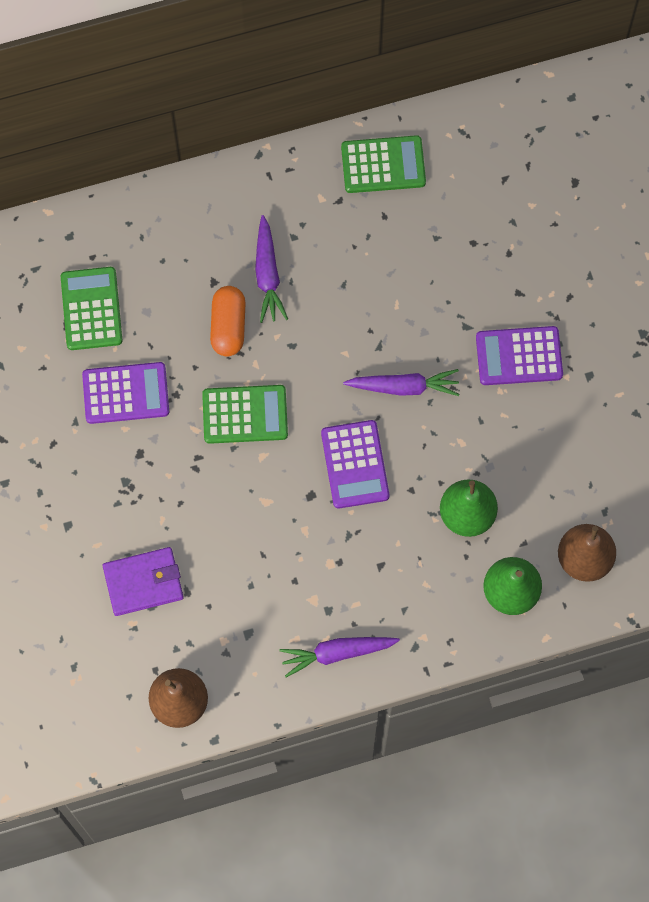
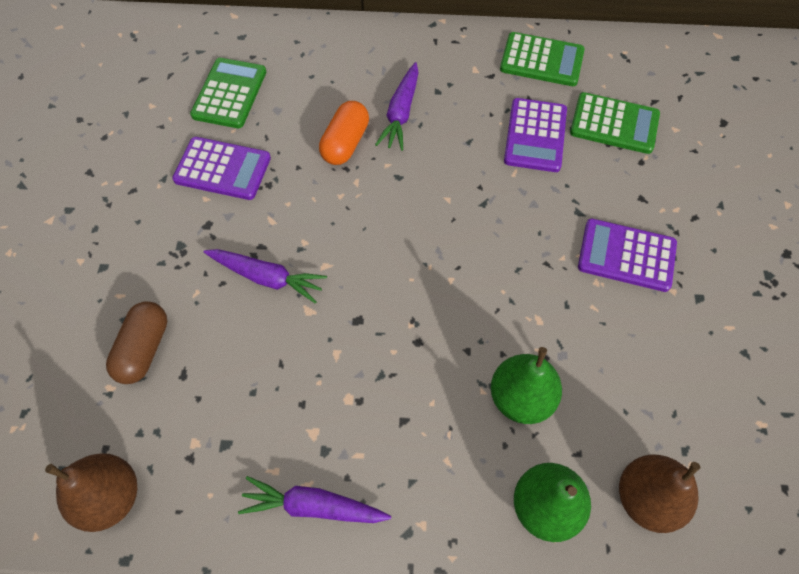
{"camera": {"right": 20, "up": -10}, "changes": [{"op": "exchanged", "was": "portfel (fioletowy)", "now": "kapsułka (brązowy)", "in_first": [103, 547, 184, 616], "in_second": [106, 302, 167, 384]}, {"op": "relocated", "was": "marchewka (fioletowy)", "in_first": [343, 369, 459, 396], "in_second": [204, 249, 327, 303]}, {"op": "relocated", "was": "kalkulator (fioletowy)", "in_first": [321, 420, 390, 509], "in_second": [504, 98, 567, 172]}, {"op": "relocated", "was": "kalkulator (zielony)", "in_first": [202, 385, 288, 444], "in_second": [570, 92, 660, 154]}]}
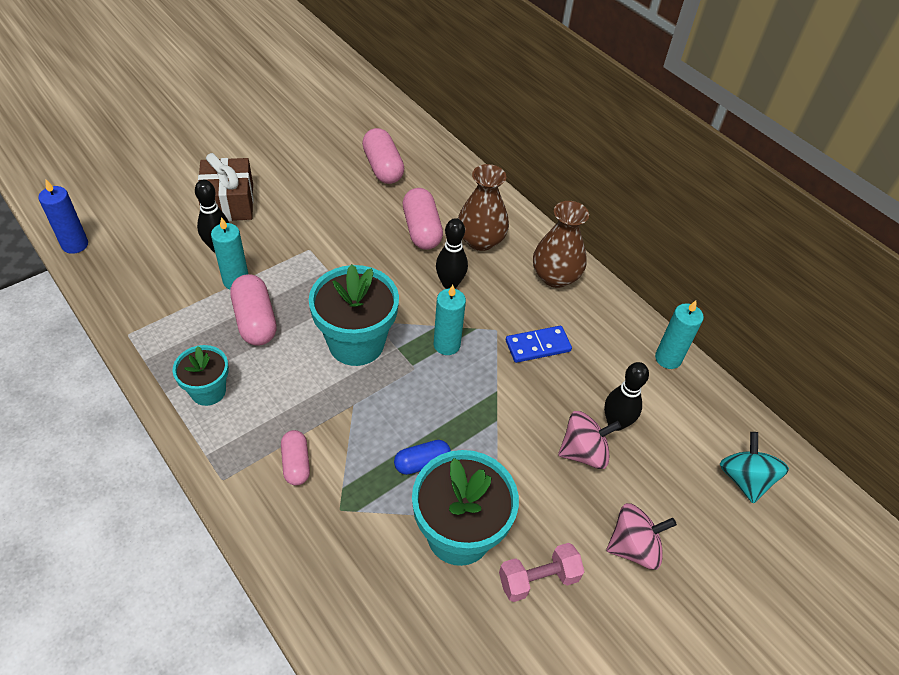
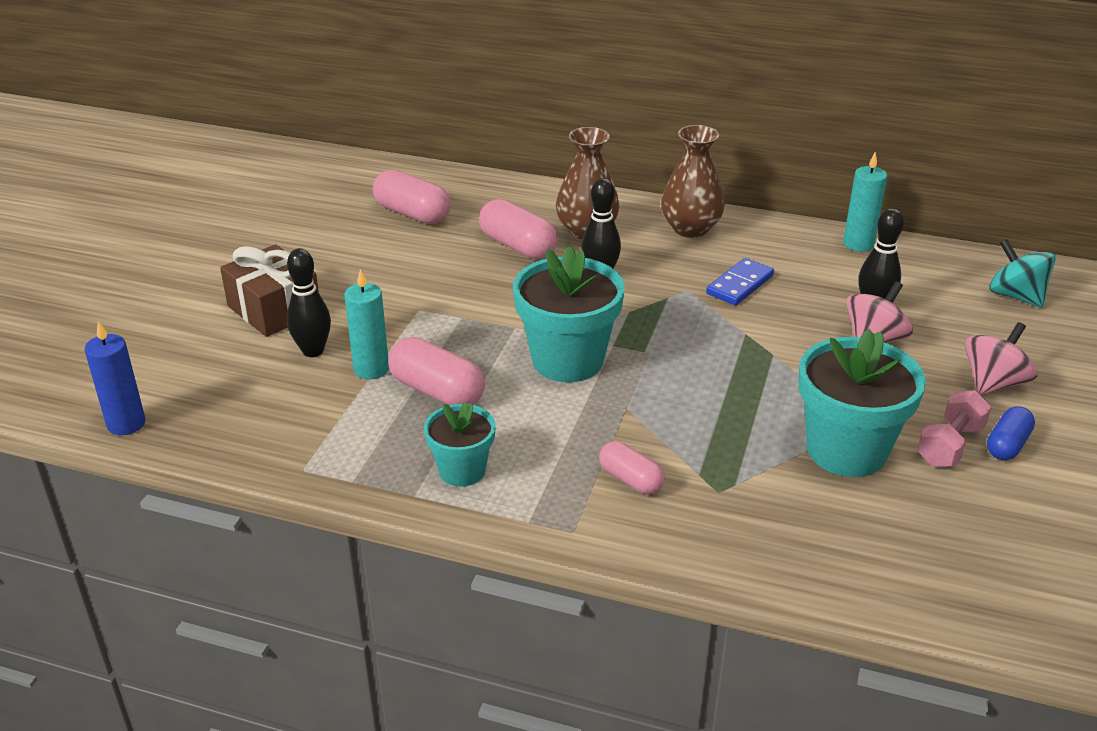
{"camera": {"right": -30, "up": -15}, "changes": [{"op": "relocated", "was": "kapsułka (niebieski)", "in_first": [394, 440, 451, 475], "in_second": [987, 406, 1035, 460]}, {"op": "missing", "was": "świeca (turkusowy)", "in_first": [434, 285, 466, 355]}]}
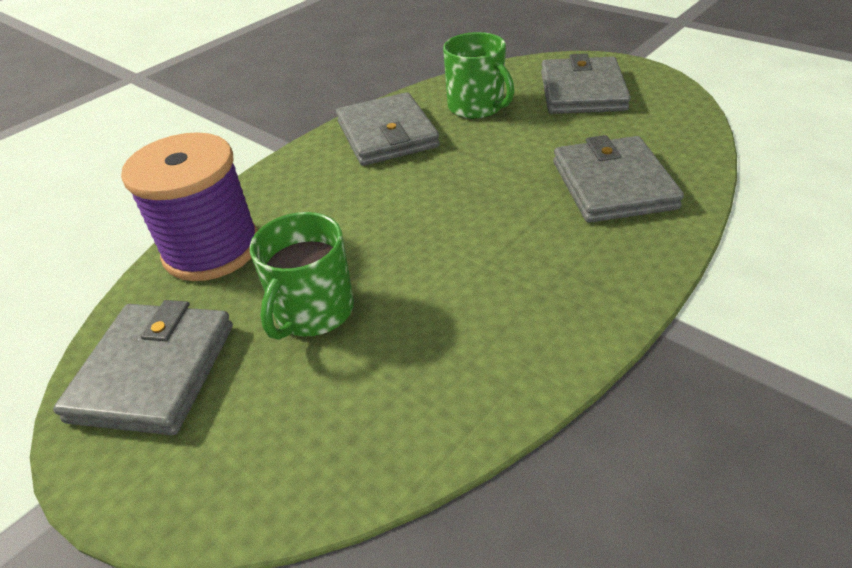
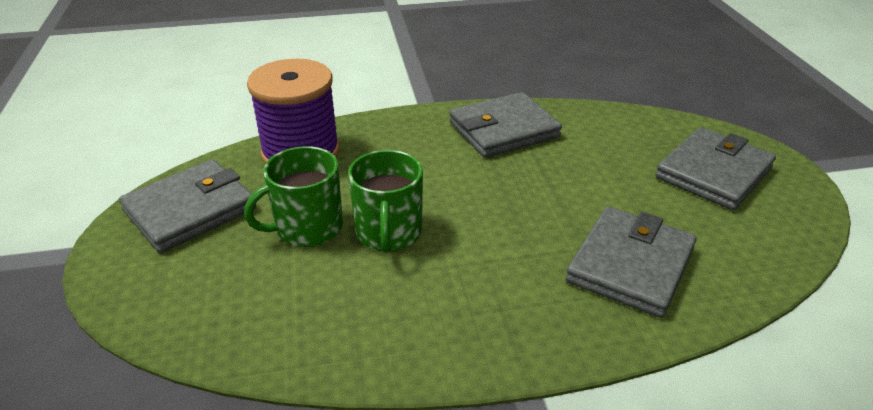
{"camera": {"right": 35, "up": -5}, "changes": [{"op": "relocated", "was": "kubek (zielony)", "in_first": [443, 32, 514, 119], "in_second": [348, 150, 423, 253]}, {"op": "spun", "was": "portfel (szary)", "in_first": [336, 92, 440, 166], "in_second": [449, 92, 562, 158], "clockwise": 45}]}
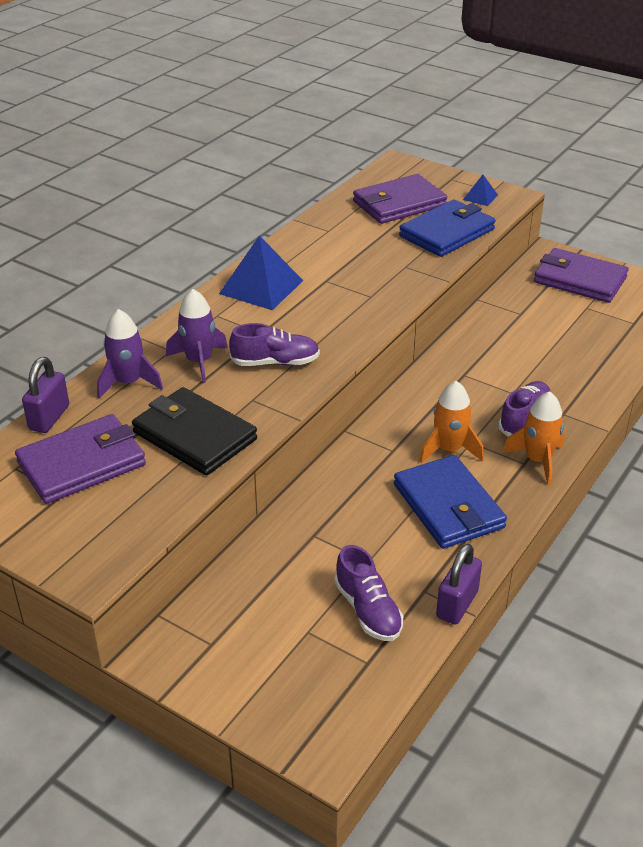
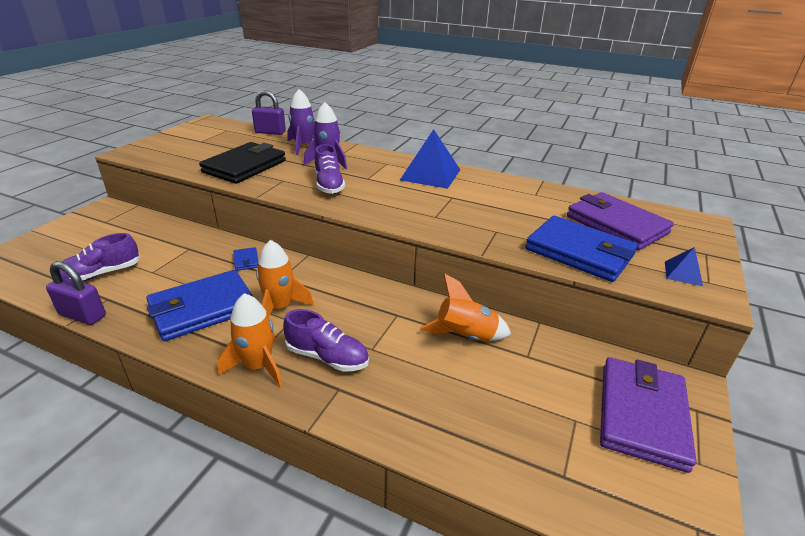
{"camera": {"right": 80, "up": -5}, "changes": [{"op": "appeared", "now": "portfel (niebieski)", "in_second": [233, 247, 258, 271]}, {"op": "appeared", "now": "rakieta (pomarańczowy)", "in_second": [420, 273, 511, 341]}, {"op": "missing", "was": "portfel (fioletowy)", "in_first": [15, 414, 146, 504]}]}
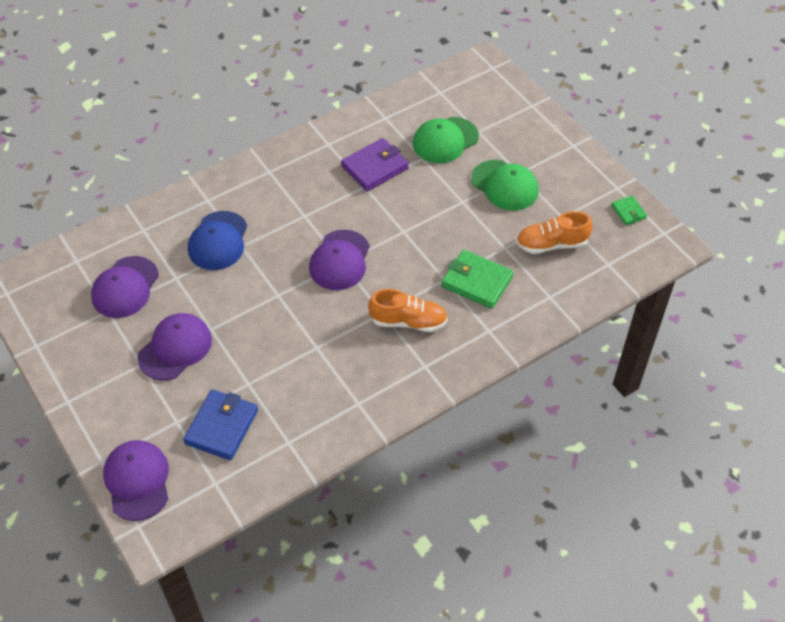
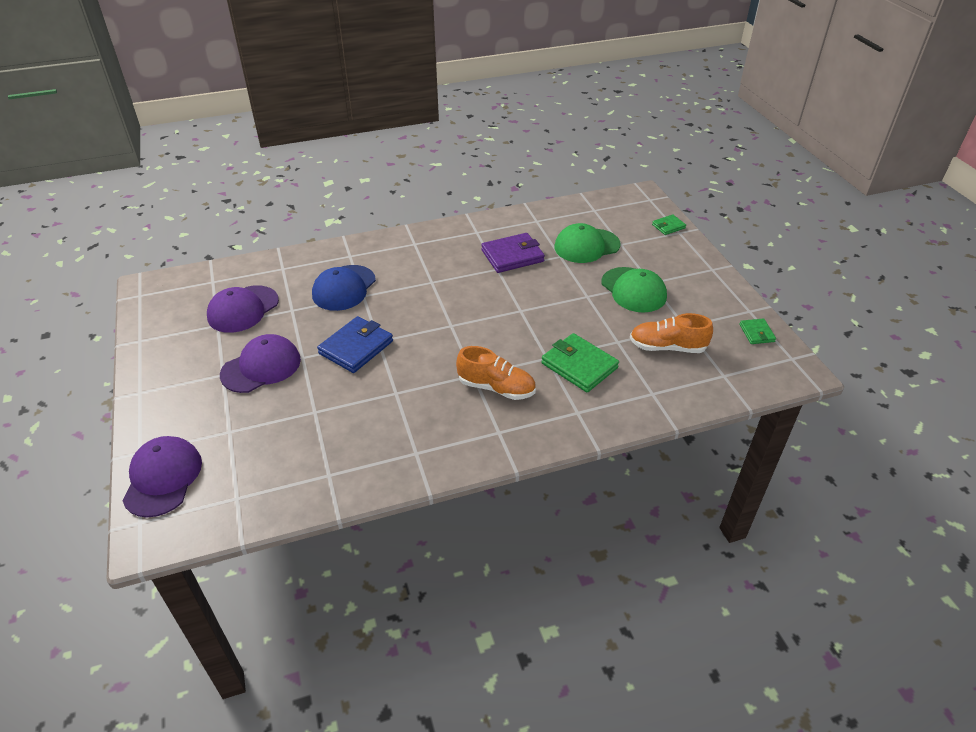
{"camera": {"right": 15, "up": -10}, "changes": [{"op": "relocated", "was": "portfel (niebieski)", "in_first": [183, 390, 258, 460], "in_second": [317, 316, 393, 373]}, {"op": "appeared", "now": "portfel (zielony)", "in_second": [652, 214, 686, 235]}, {"op": "missing", "was": "czapka (fioletowy)", "in_first": [309, 230, 370, 290]}]}
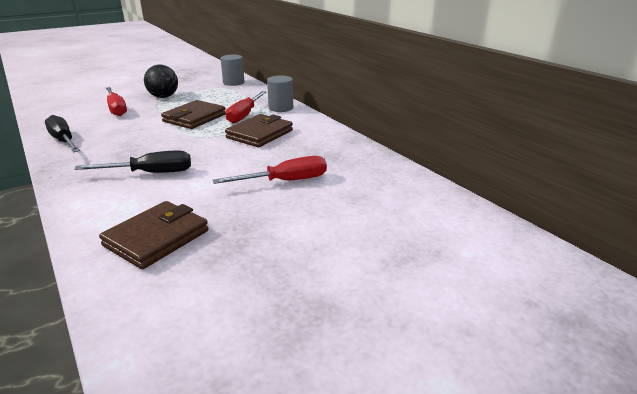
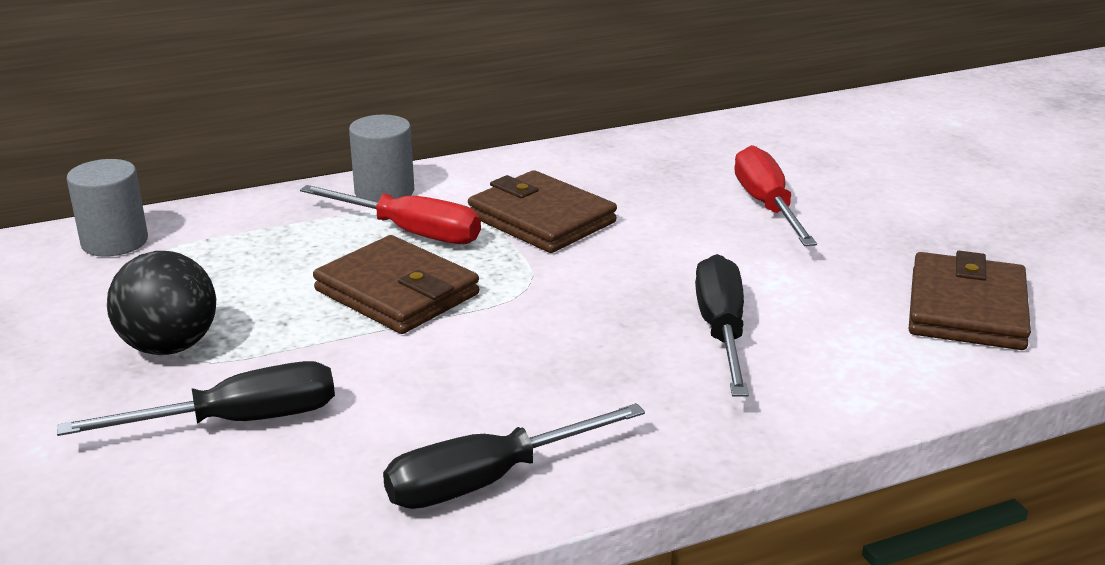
{"camera": {"right": -80, "up": 0}, "changes": [{"op": "colour", "was": "śrubokręt (czerwony)", "now": "śrubokręt (czarny)", "in_first": [106, 87, 127, 116], "in_second": [57, 361, 335, 436]}, {"op": "spun", "was": "portfel (brązowy)", "in_first": [99, 201, 208, 269], "in_second": [909, 251, 1031, 350], "clockwise": 60}]}
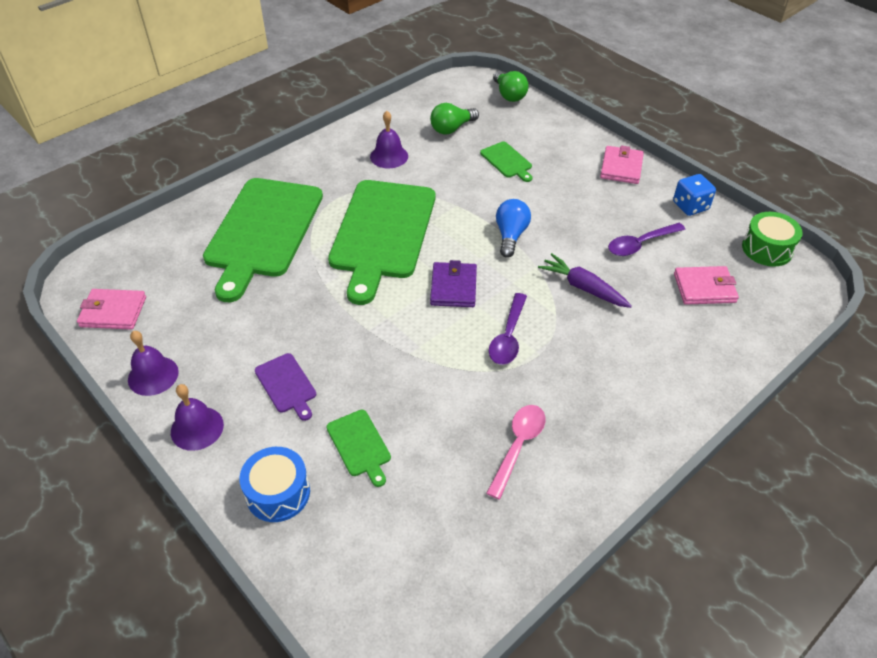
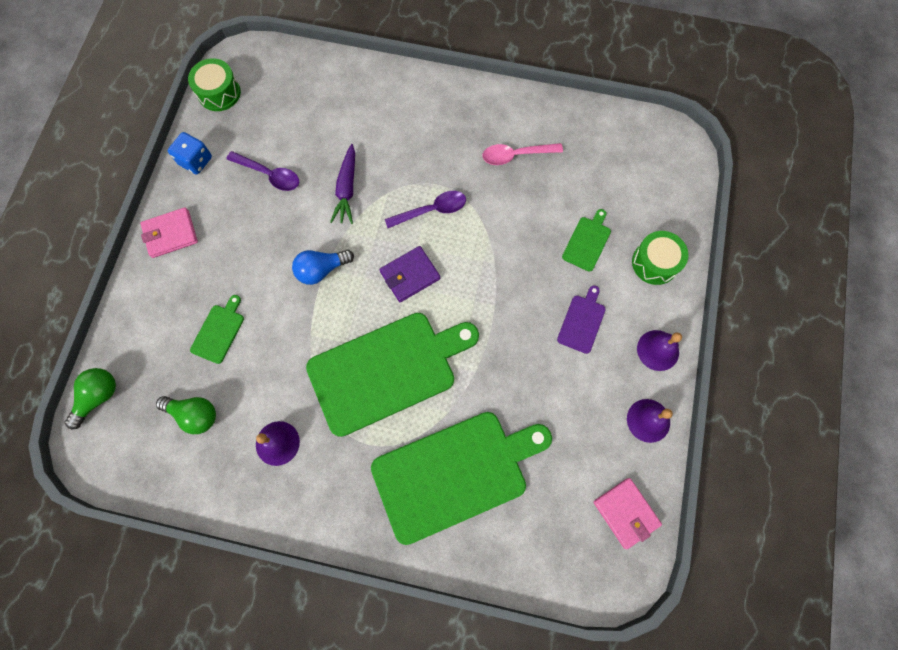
{"camera": {"right": -125, "up": 25}, "changes": [{"op": "colour", "was": "bęben (niebieski)", "now": "bęben (zielony)", "in_first": [239, 447, 310, 522], "in_second": [632, 231, 688, 285]}, {"op": "missing", "was": "portfel (różowy)", "in_first": [674, 266, 739, 305]}]}
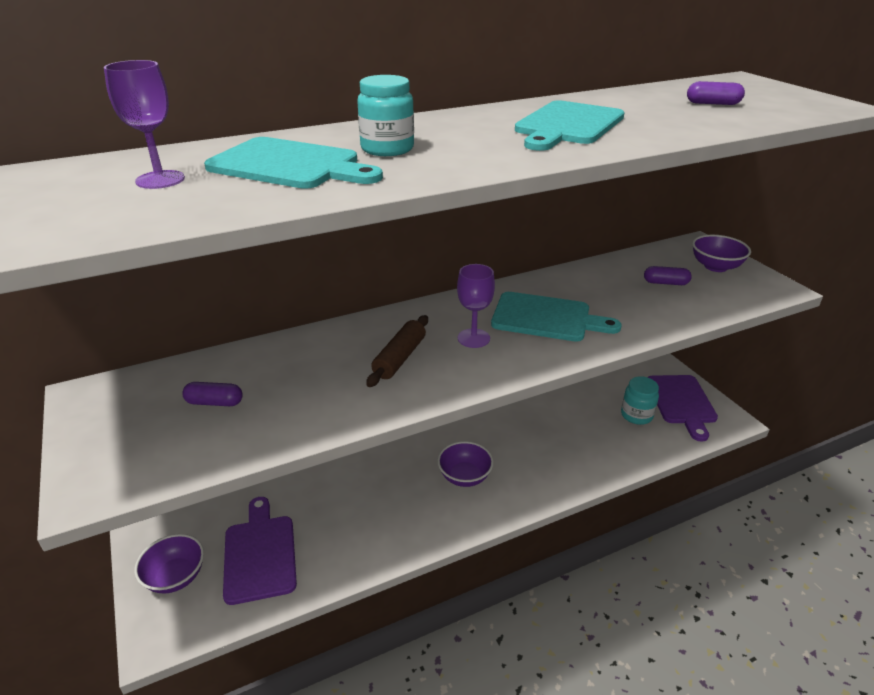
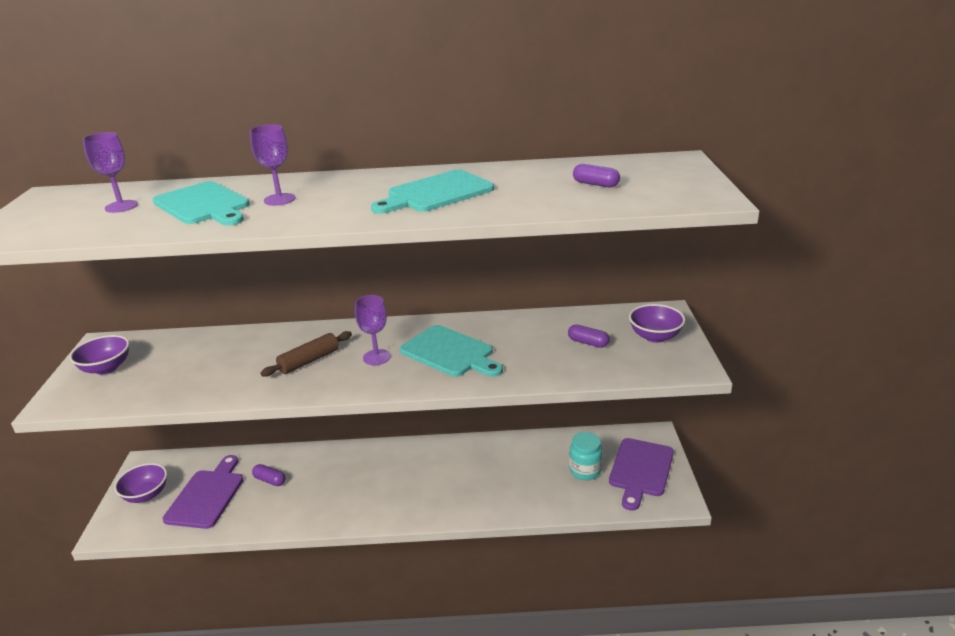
{"camera": {"right": 25, "up": -5}, "changes": [{"op": "relocated", "was": "miska (fioletowy)", "in_first": [437, 441, 494, 487], "in_second": [70, 335, 129, 375]}, {"op": "exchanged", "was": "słoik (turkusowy)", "now": "kielich (fioletowy)", "in_first": [357, 75, 414, 156], "in_second": [250, 124, 296, 206]}, {"op": "relocated", "was": "kapsułka (fioletowy)", "in_first": [182, 382, 243, 406], "in_second": [252, 464, 286, 486]}]}
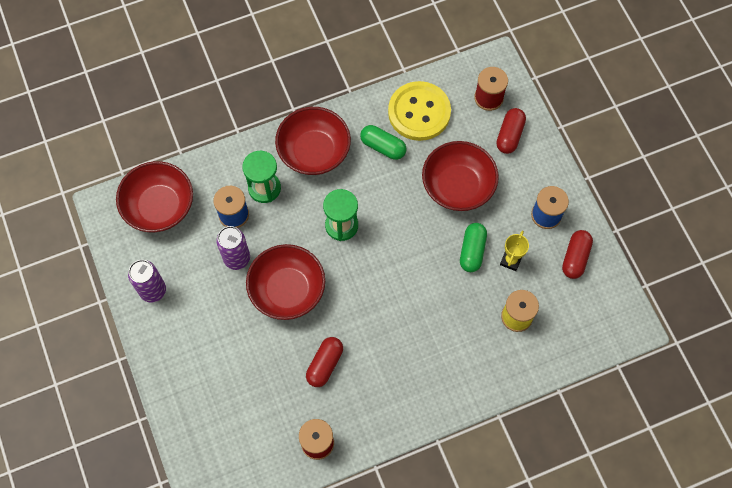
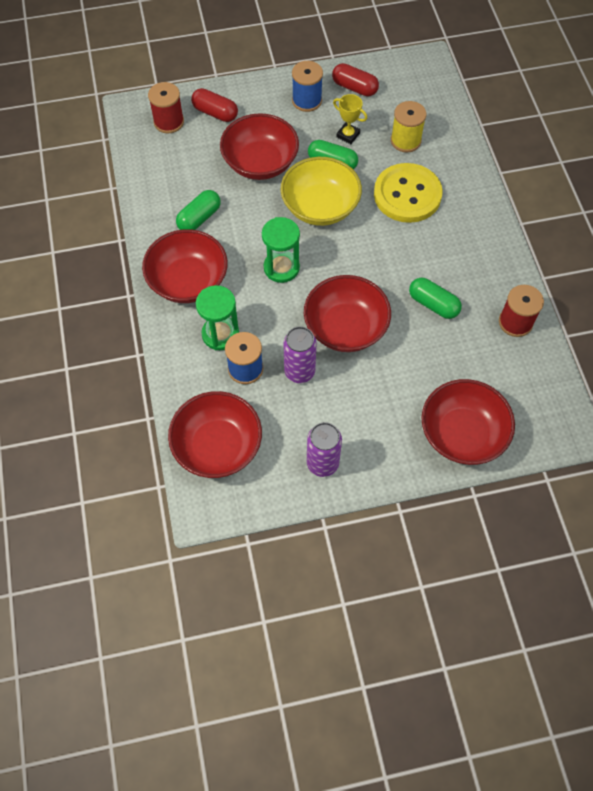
{"camera": {"right": -80, "up": -5}, "changes": [{"op": "appeared", "now": "miska (żółty)", "in_second": [281, 157, 362, 226]}, {"op": "relocated", "was": "guzik (żółty)", "in_first": [388, 81, 451, 141], "in_second": [374, 163, 443, 223]}, {"op": "colour", "was": "kapsułka (czerwony)", "now": "kapsułka (zielony)", "in_first": [306, 337, 343, 387], "in_second": [409, 278, 462, 319]}, {"op": "appeared", "now": "miska (czerwony)", "in_second": [421, 379, 515, 465]}]}
